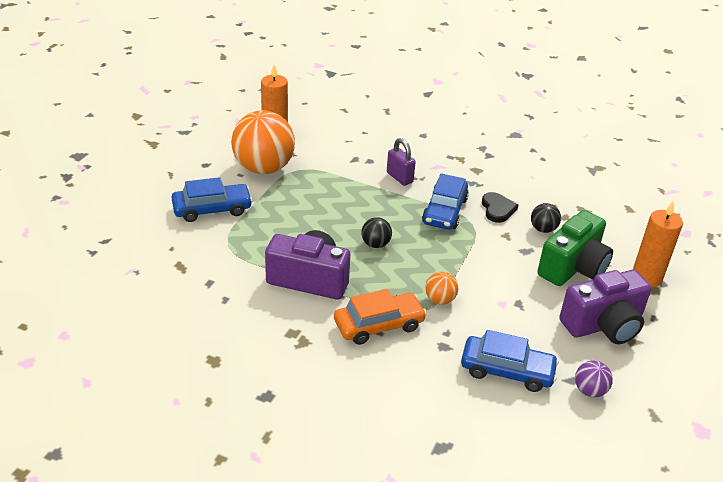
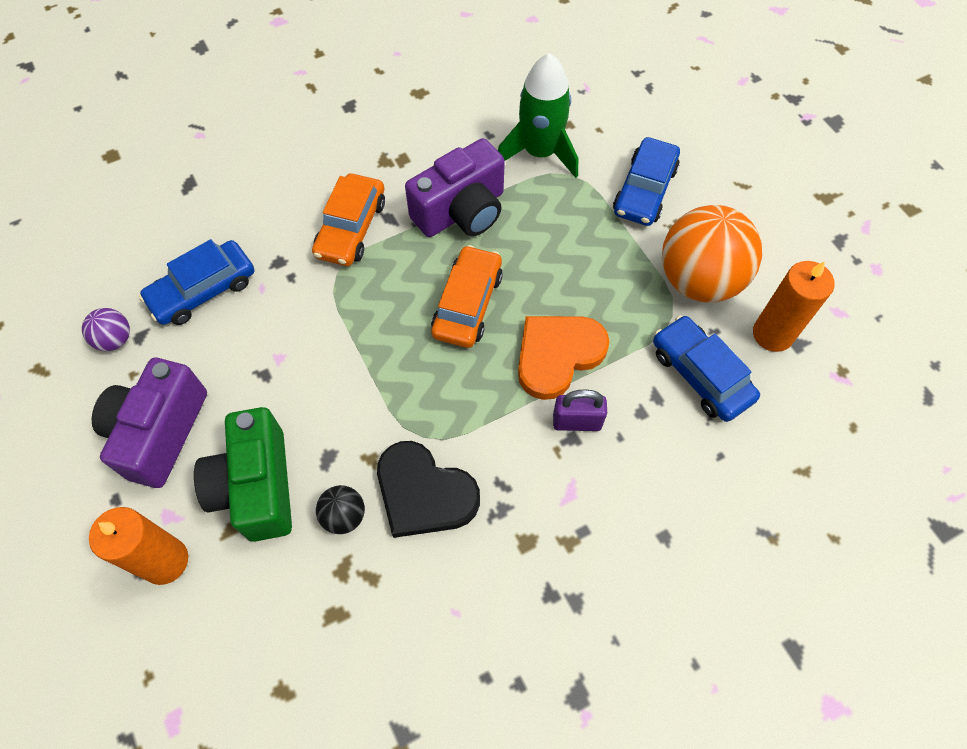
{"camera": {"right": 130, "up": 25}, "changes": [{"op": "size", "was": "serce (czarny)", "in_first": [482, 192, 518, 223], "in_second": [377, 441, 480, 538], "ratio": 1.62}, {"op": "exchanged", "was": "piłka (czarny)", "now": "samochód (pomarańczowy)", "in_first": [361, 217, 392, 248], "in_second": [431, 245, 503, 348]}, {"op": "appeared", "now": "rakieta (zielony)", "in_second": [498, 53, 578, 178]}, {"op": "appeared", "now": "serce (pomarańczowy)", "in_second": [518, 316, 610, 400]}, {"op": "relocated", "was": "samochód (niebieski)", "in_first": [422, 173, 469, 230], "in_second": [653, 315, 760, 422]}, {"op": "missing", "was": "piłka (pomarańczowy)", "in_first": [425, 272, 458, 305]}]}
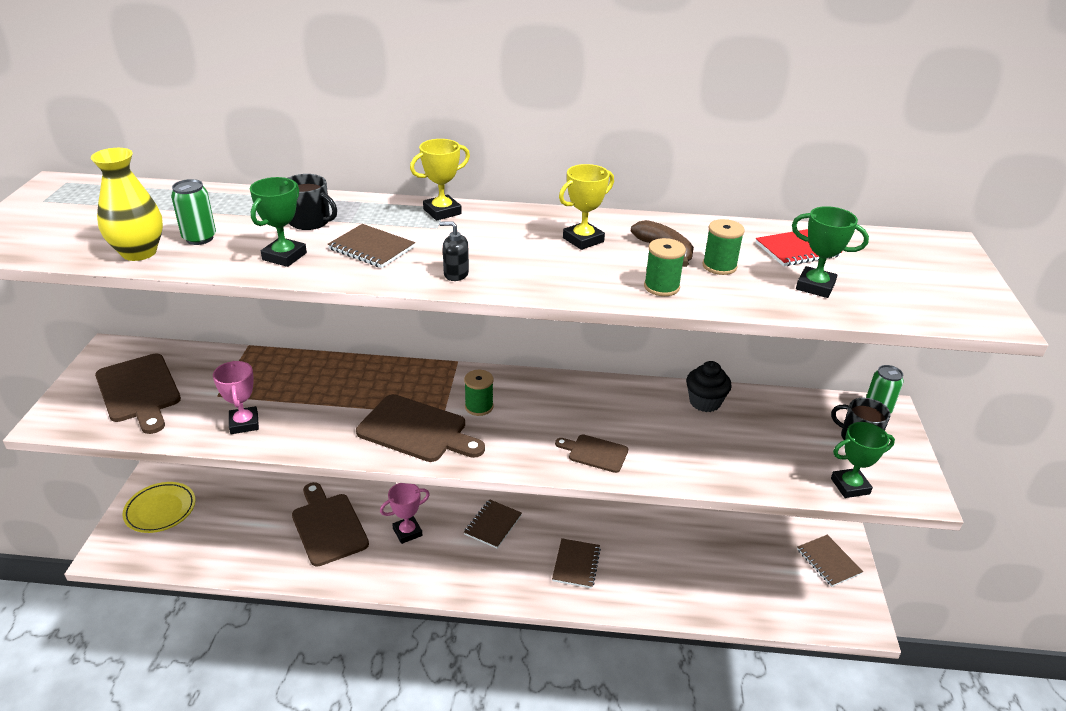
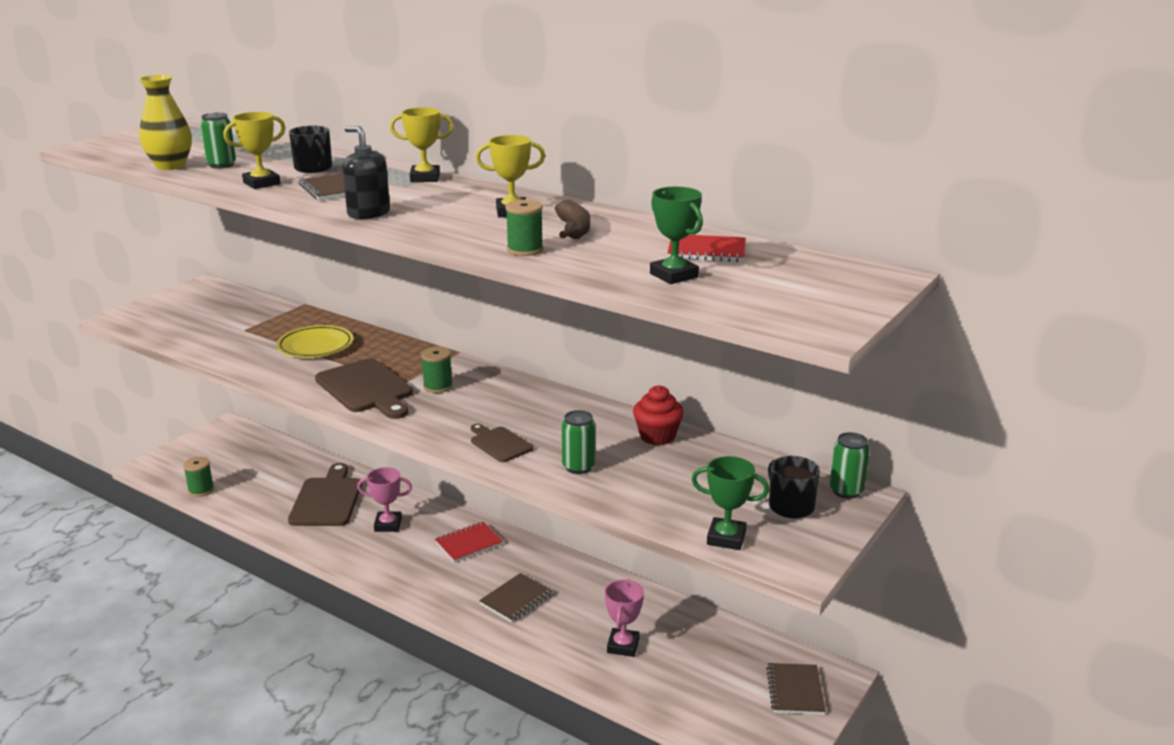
{"camera": {"right": 30, "up": -10}, "changes": [{"op": "relocated", "was": "szpulka (zielony)", "in_first": [703, 219, 745, 275], "in_second": [183, 457, 214, 497]}, {"op": "colour", "was": "puchar (zielony)", "now": "puchar (żółty)", "in_first": [250, 177, 307, 267], "in_second": [223, 112, 286, 189]}, {"op": "relocated", "was": "talerz (żółty)", "in_first": [122, 482, 195, 533], "in_second": [276, 325, 353, 358]}, {"op": "size", "was": "dozownik mydła (czarny)", "in_first": [439, 221, 469, 281], "in_second": [343, 126, 390, 219], "ratio": 1.59}, {"op": "colour", "was": "zeszyt (brązowy)", "now": "zeszyt (czerwony)", "in_first": [464, 499, 522, 548], "in_second": [435, 522, 503, 562]}, {"op": "appeared", "now": "puszka (zielony)", "in_second": [562, 410, 596, 474]}, {"op": "relocated", "was": "puchar (różowy)", "in_first": [213, 361, 259, 434], "in_second": [605, 579, 644, 657]}, {"op": "colour", "was": "muffinka (czarny)", "now": "muffinka (czerwony)", "in_first": [686, 361, 732, 412], "in_second": [633, 385, 684, 445]}, {"op": "missing", "was": "deska do krojenia (brązowy)", "in_first": [95, 354, 181, 434]}]}
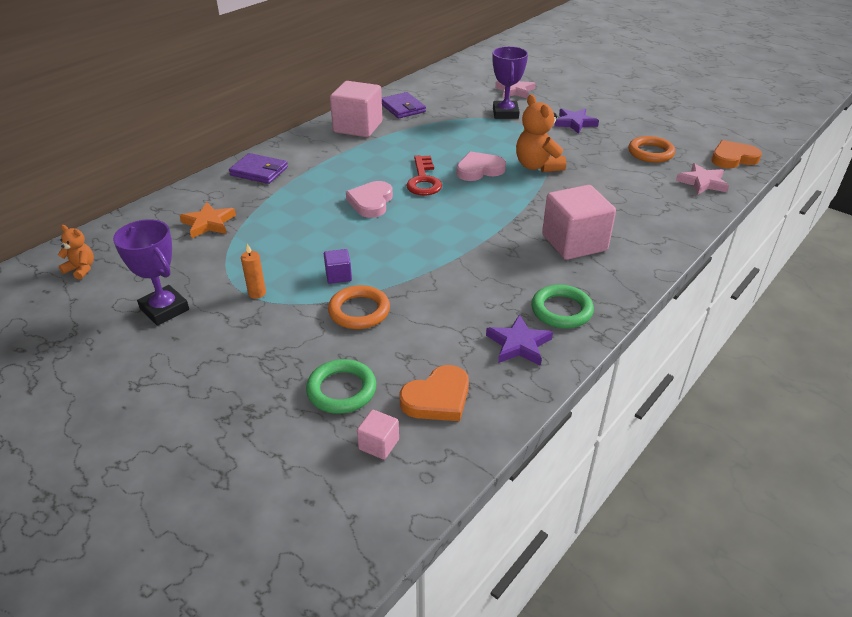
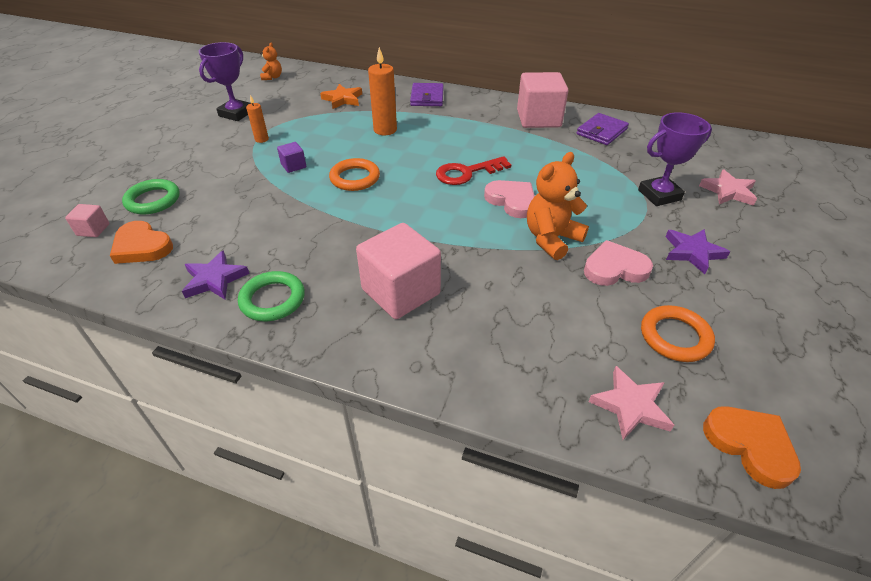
{"camera": {"right": 70, "up": 5}, "changes": [{"op": "relocated", "was": "pierścień (pomarańczowy)", "in_first": [328, 285, 390, 329], "in_second": [329, 158, 380, 191]}, {"op": "appeared", "now": "świeca (pomarańczowy)", "in_second": [368, 47, 397, 135]}, {"op": "relocated", "was": "serce (różowy)", "in_first": [346, 181, 393, 218], "in_second": [584, 240, 653, 286]}]}
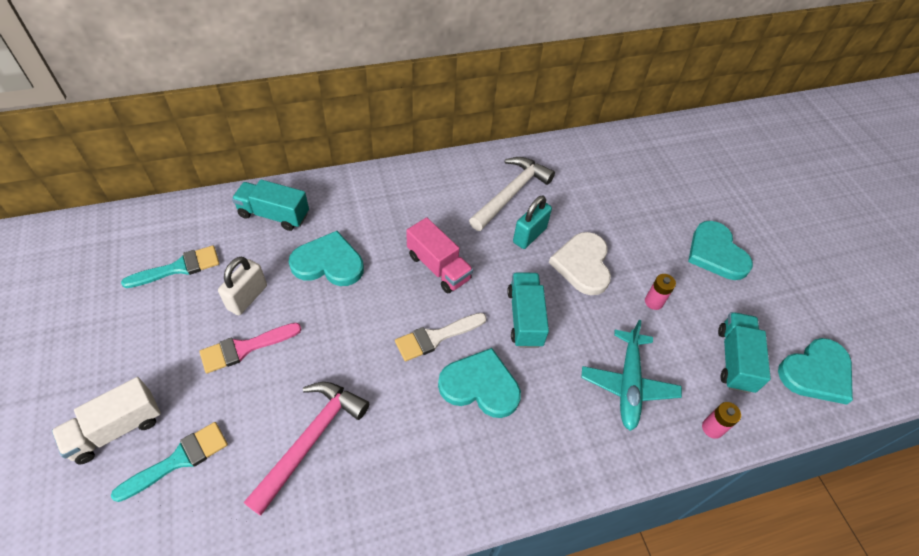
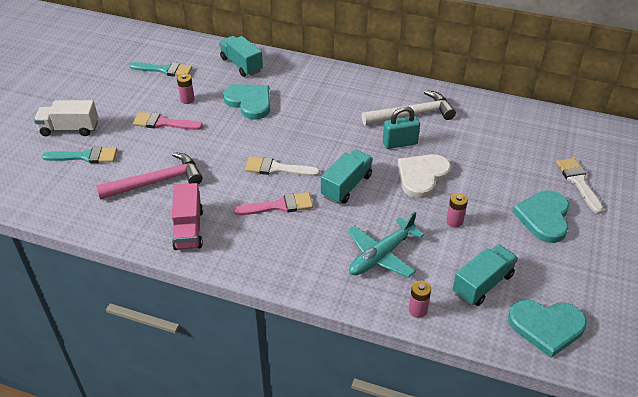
{"camera": {"right": 40, "up": -10}, "changes": [{"op": "relocated", "was": "ciężarówka (różowy)", "in_first": [406, 217, 473, 293], "in_second": [172, 183, 203, 250]}, {"op": "exchanged", "was": "kłódka (biały)", "now": "bateria (różowy)", "in_first": [218, 257, 267, 315], "in_second": [177, 74, 195, 104]}, {"op": "exchanged", "was": "serce (turkusowy)", "now": "pędzel (różowy)", "in_first": [438, 348, 521, 418], "in_second": [234, 192, 313, 215]}, {"op": "appeared", "now": "pędzel (biały)", "in_second": [556, 158, 603, 214]}]}
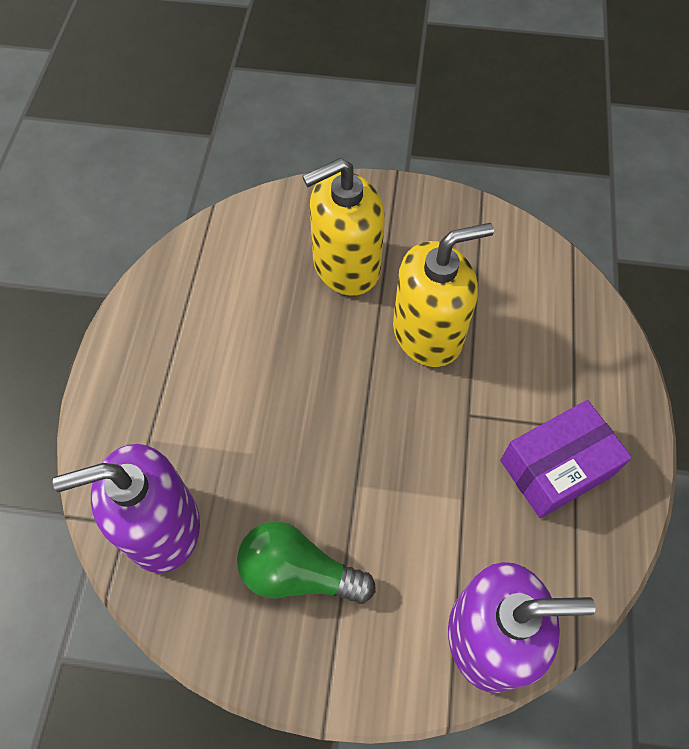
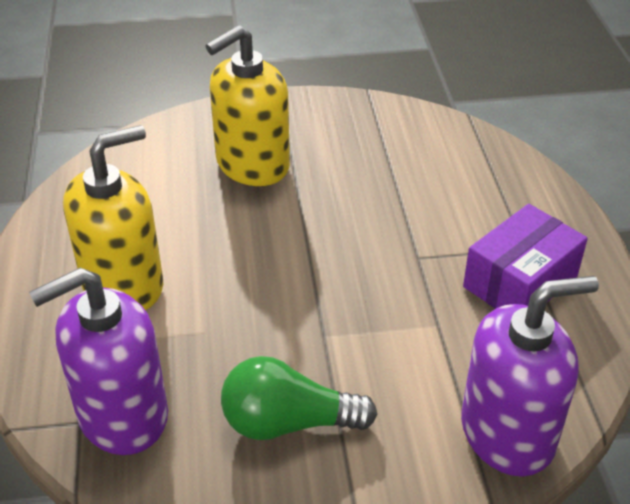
{"camera": {"right": -15, "up": -20}, "changes": [{"op": "relocated", "was": "dozownik mydła (żółty)", "in_first": [393, 223, 494, 367], "in_second": [63, 125, 163, 310]}]}
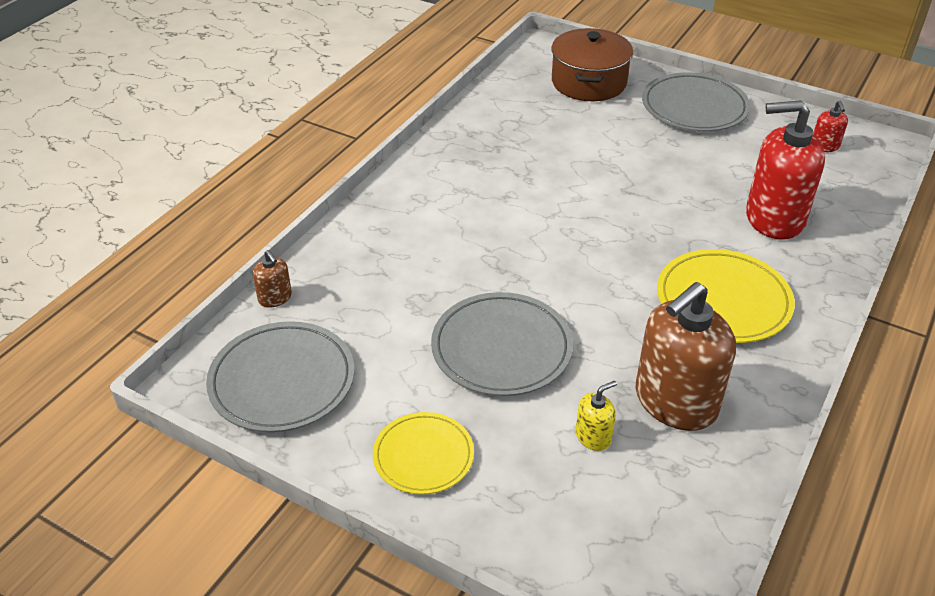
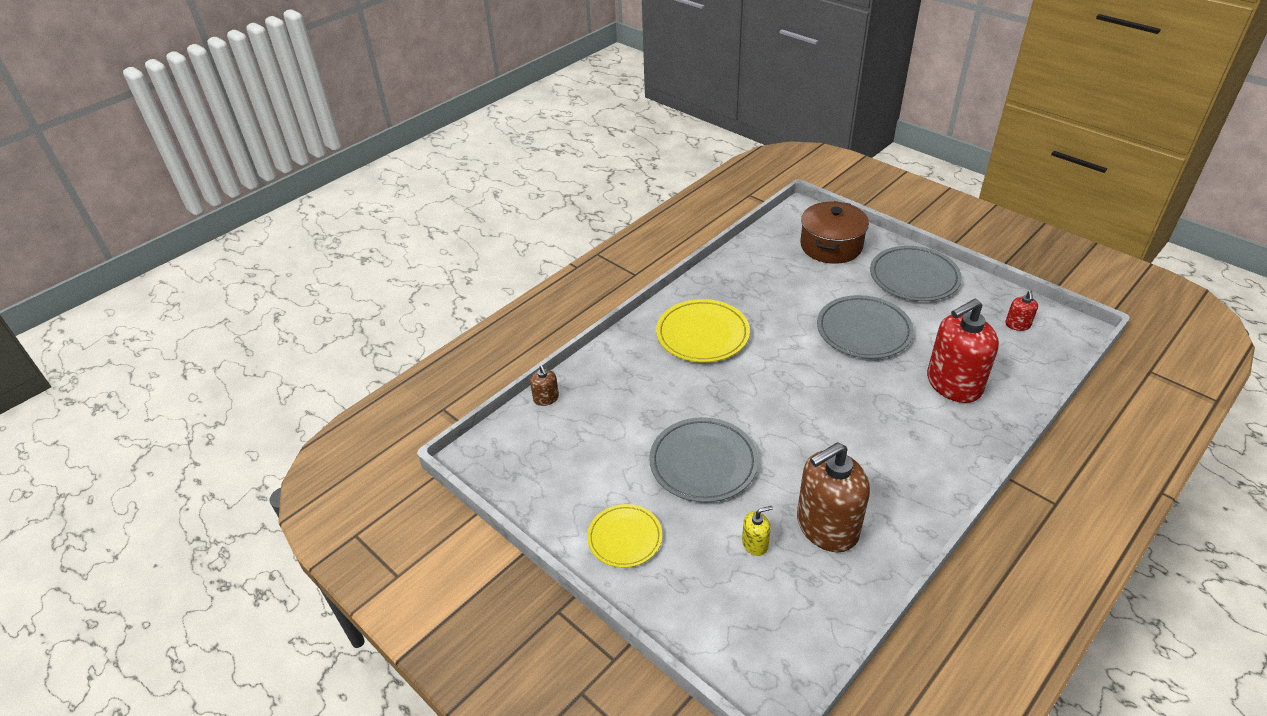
{"camera": {"right": 15, "up": 0}, "changes": [{"op": "relocated", "was": "talerz (żółty)", "in_first": [657, 249, 795, 343], "in_second": [656, 299, 750, 363]}, {"op": "relocated", "was": "talerz (szary)", "in_first": [206, 321, 354, 432], "in_second": [817, 295, 914, 359]}, {"op": "spun", "was": "dozownik mydła (czerwony)", "in_first": [746, 100, 825, 240], "in_second": [927, 299, 999, 403], "clockwise": -45}]}
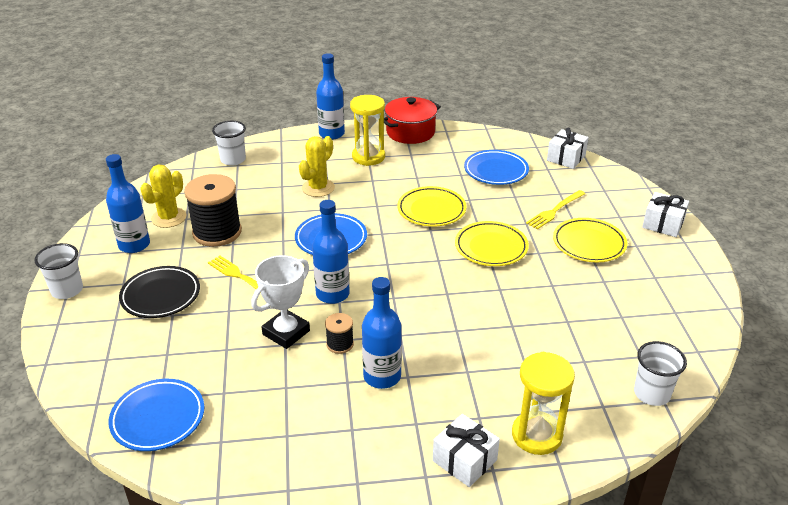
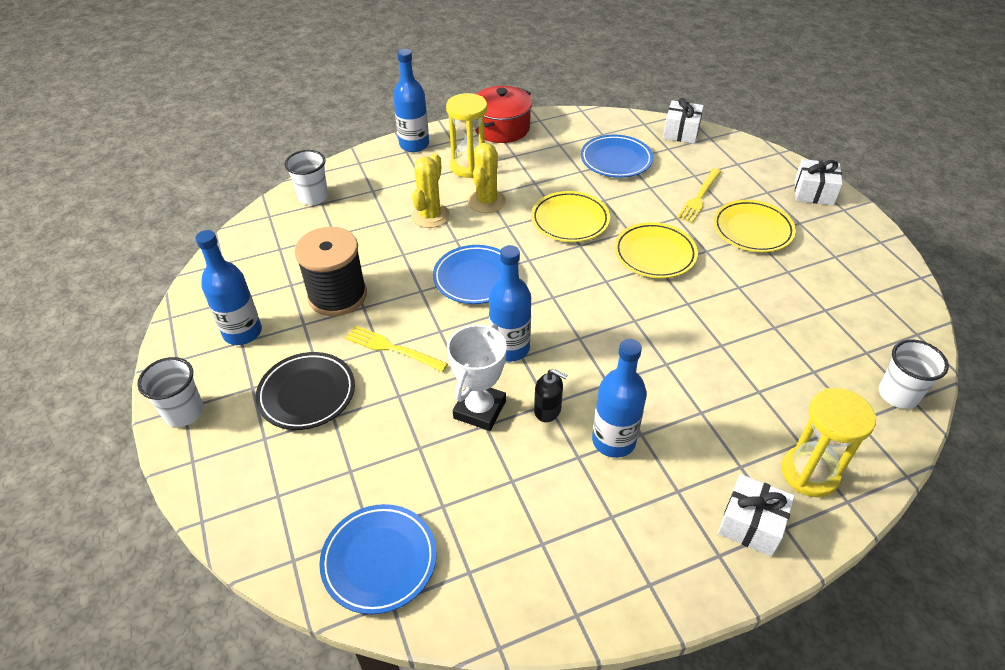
{"camera": {"right": -15, "up": 10}, "changes": [{"op": "relocated", "was": "kaktus (żółty)", "in_first": [140, 165, 187, 228], "in_second": [468, 143, 506, 213]}, {"op": "exchanged", "was": "szpulka (czarny)", "now": "dozownik mydła (czarny)", "in_first": [325, 313, 354, 354], "in_second": [534, 369, 567, 422]}]}
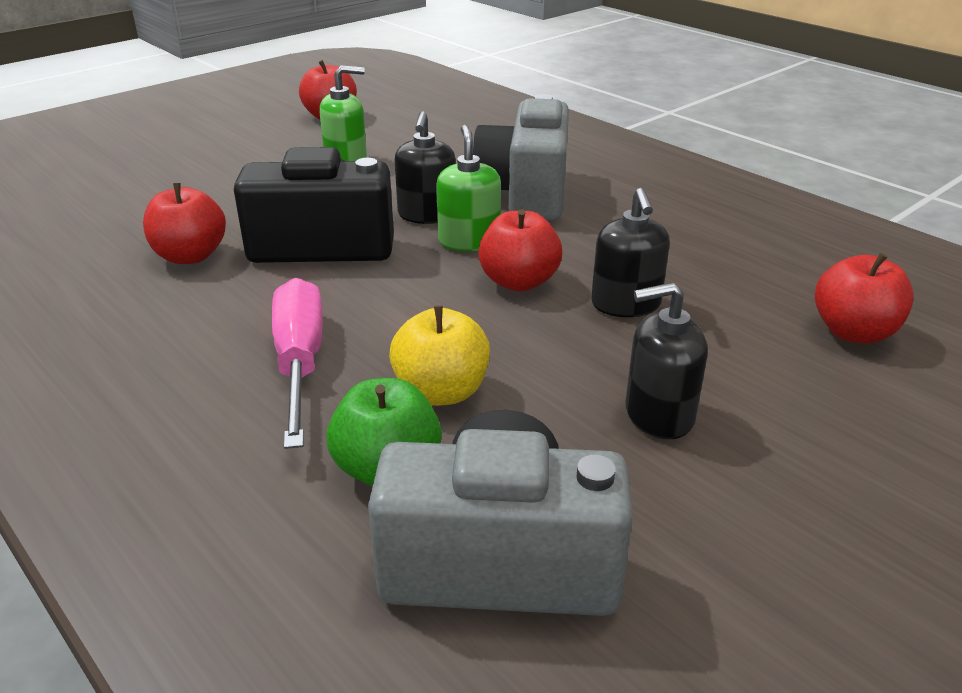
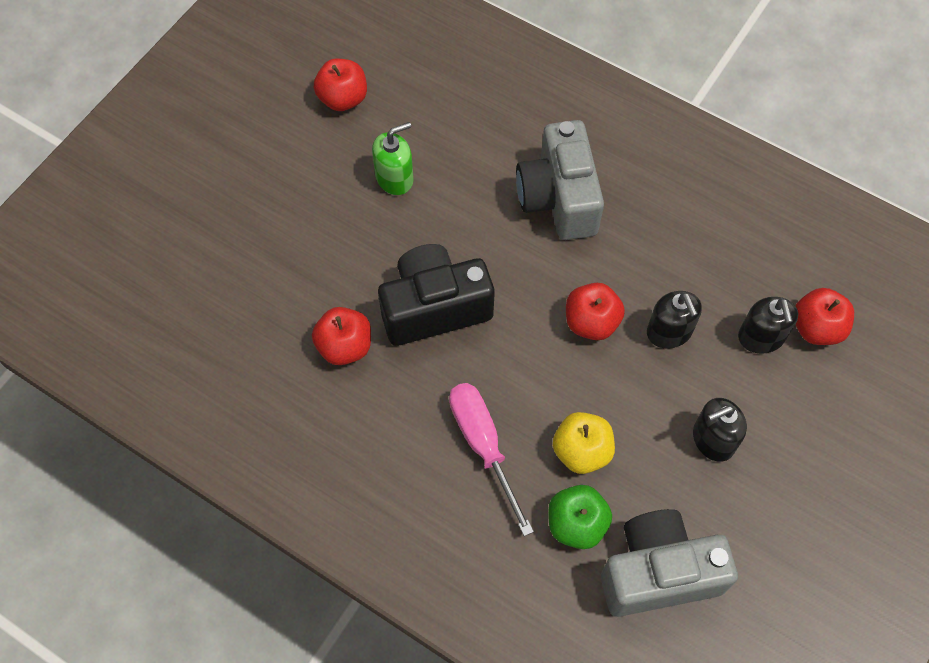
{"camera": {"right": -15, "up": 30}, "changes": [{"op": "relocated", "was": "dozownik mydła (czarny)", "in_first": [395, 111, 456, 224], "in_second": [738, 297, 798, 354]}, {"op": "missing", "was": "dozownik mydła (zielony)", "in_first": [436, 125, 501, 251]}]}
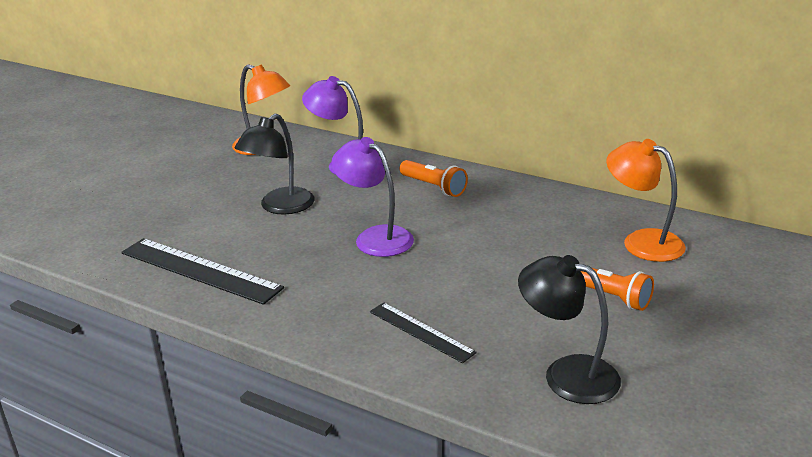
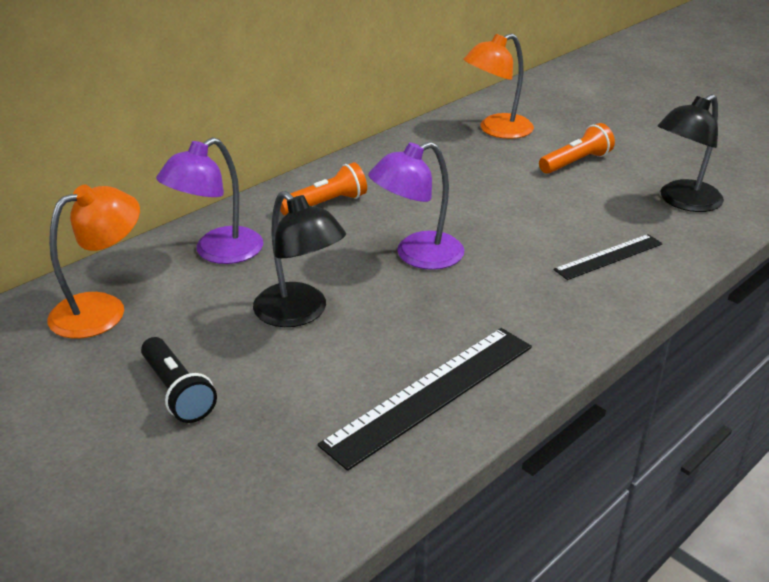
{"camera": {"right": -75, "up": 5}, "changes": [{"op": "appeared", "now": "latarka (czarny)", "in_second": [141, 337, 217, 423]}]}
